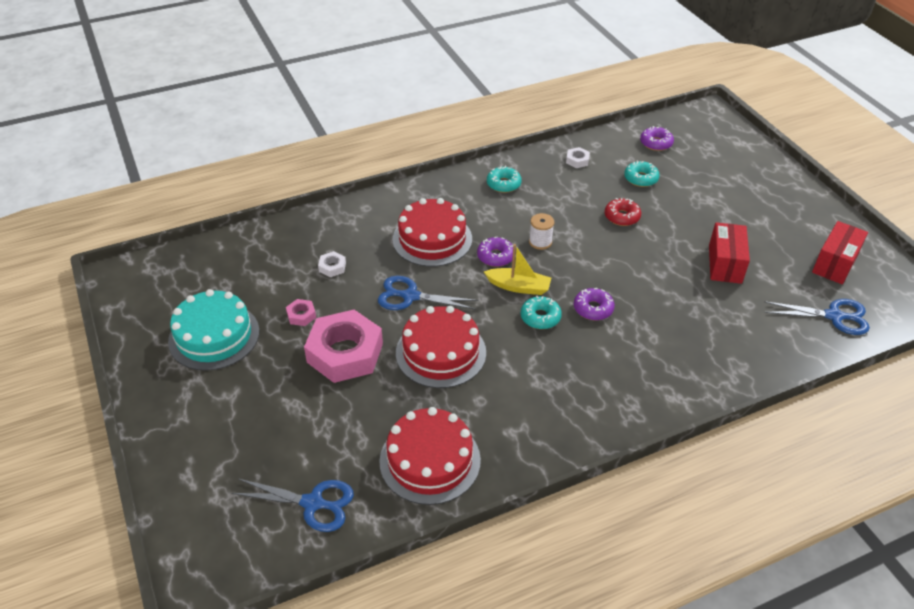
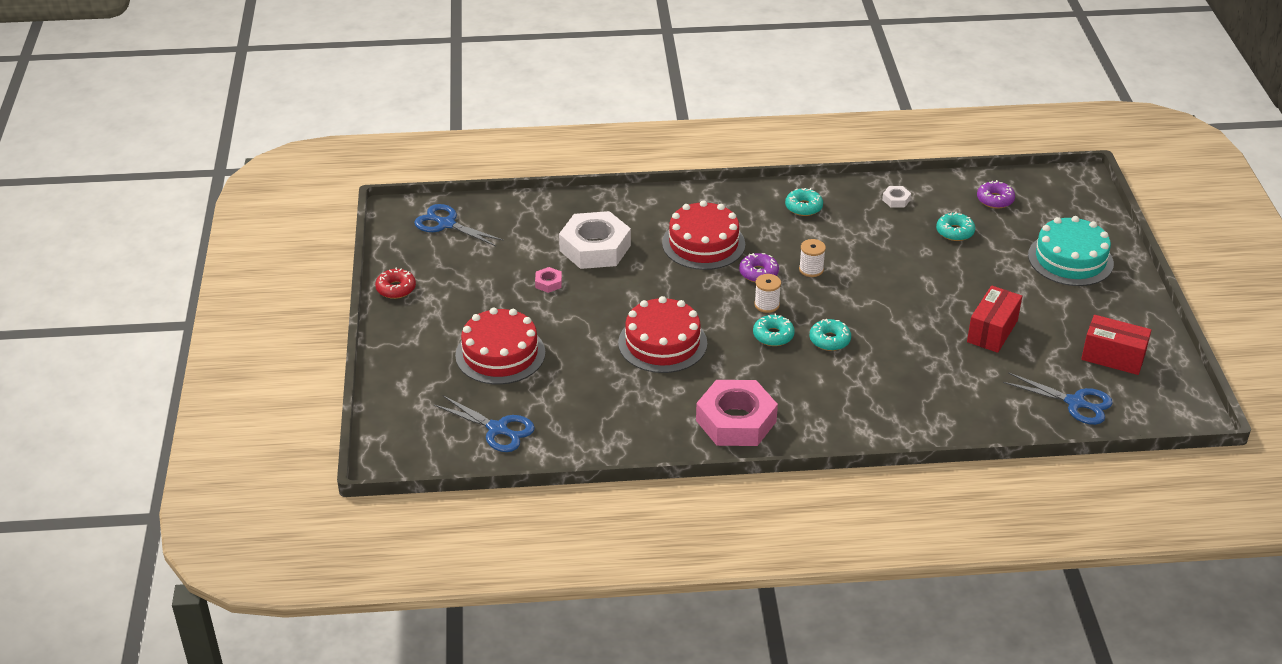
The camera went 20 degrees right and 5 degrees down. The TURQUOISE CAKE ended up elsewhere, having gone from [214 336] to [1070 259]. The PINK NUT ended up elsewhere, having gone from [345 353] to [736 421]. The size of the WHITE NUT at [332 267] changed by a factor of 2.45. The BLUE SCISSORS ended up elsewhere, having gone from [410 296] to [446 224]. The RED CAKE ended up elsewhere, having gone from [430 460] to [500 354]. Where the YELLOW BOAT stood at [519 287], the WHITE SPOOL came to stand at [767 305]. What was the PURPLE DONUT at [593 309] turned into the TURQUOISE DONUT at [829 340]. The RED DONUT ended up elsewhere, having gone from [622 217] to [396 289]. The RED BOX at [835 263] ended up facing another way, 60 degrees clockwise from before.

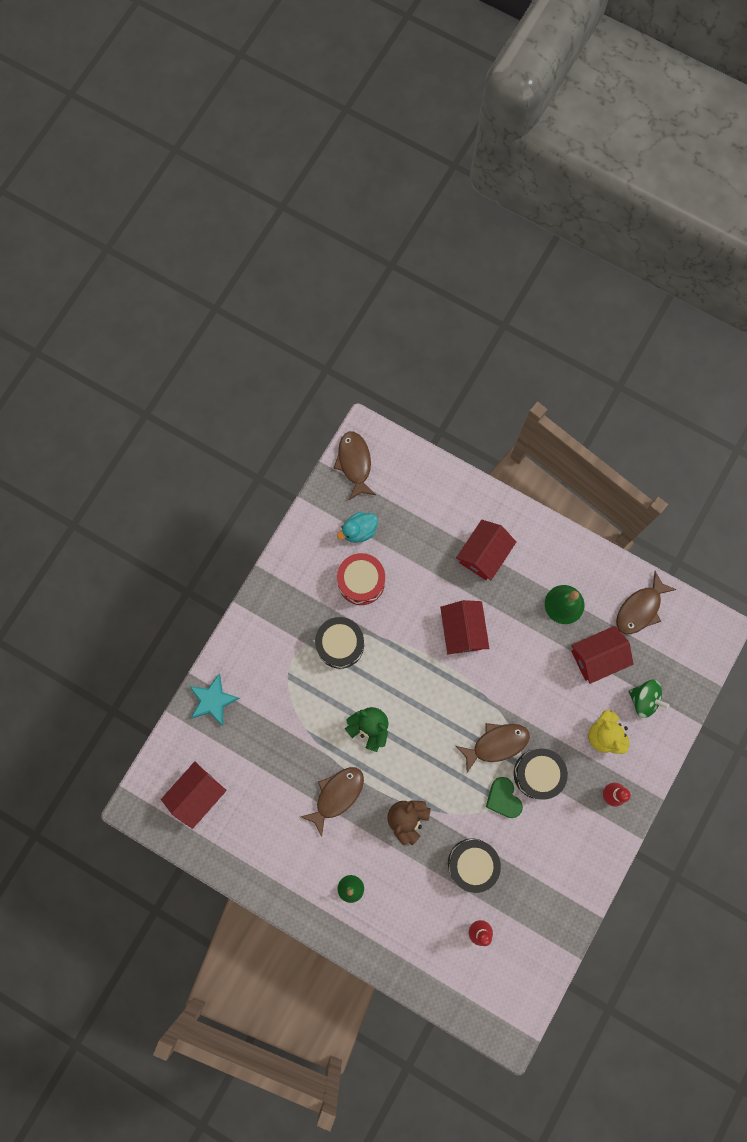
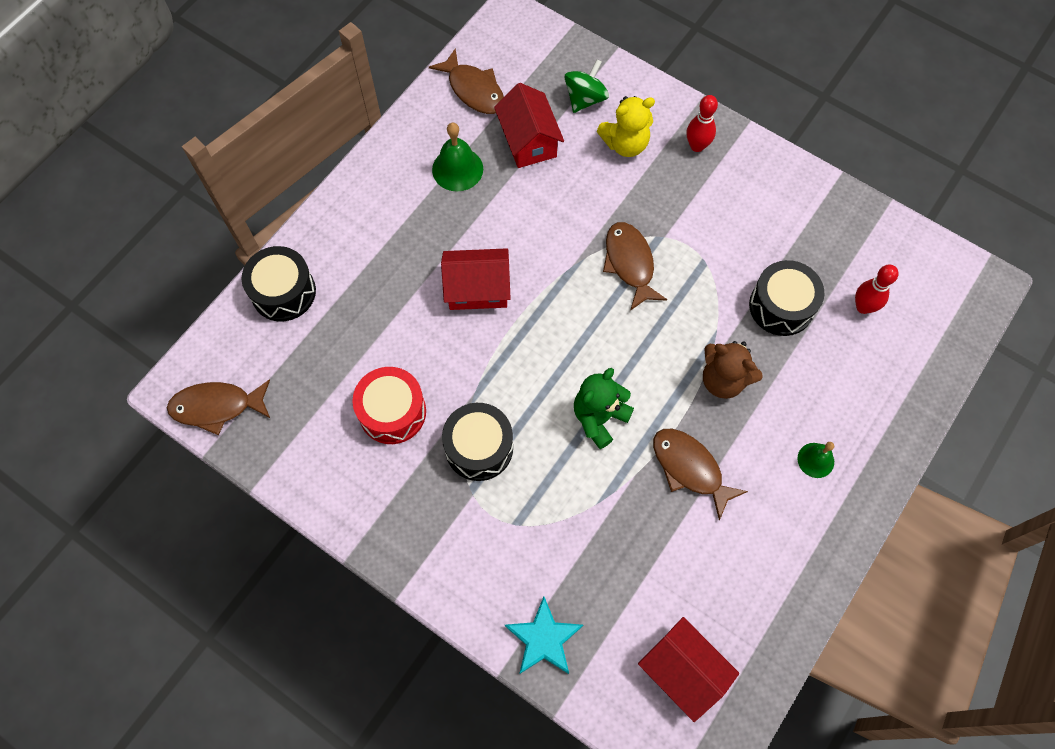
The camera went 85 degrees left and 10 degrees down. The second view lost the TURQUOISE DUCK at [359 531]. The second view lost the RED HOUSE at [484 554]. The second view lost the GREEN HEART at [503 798]. The BLACK DRUM ended up elsewhere, having gone from [538 774] to [283 292].

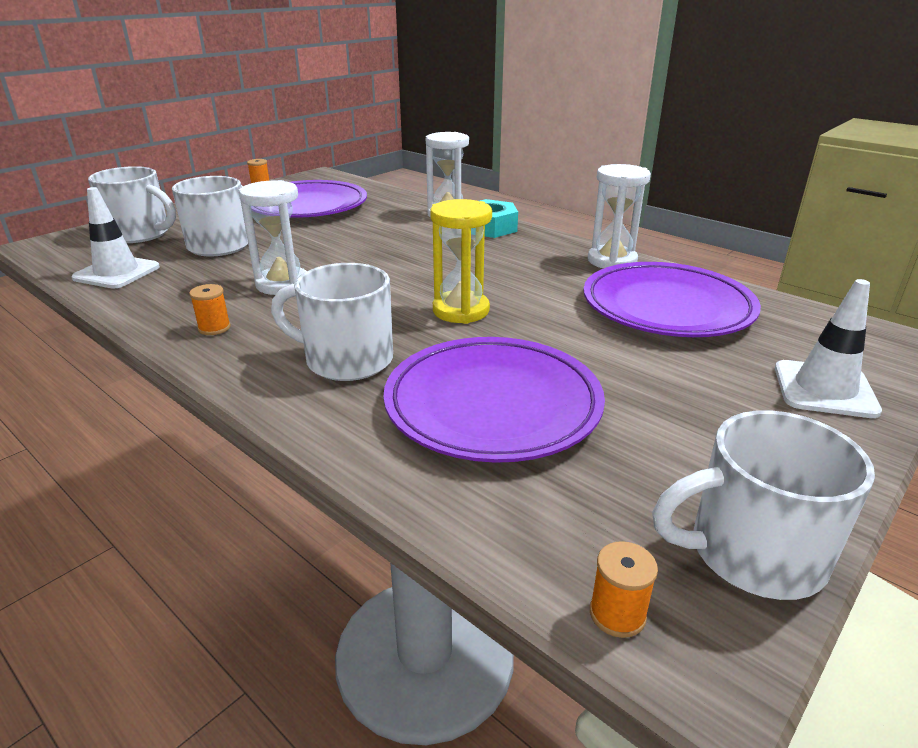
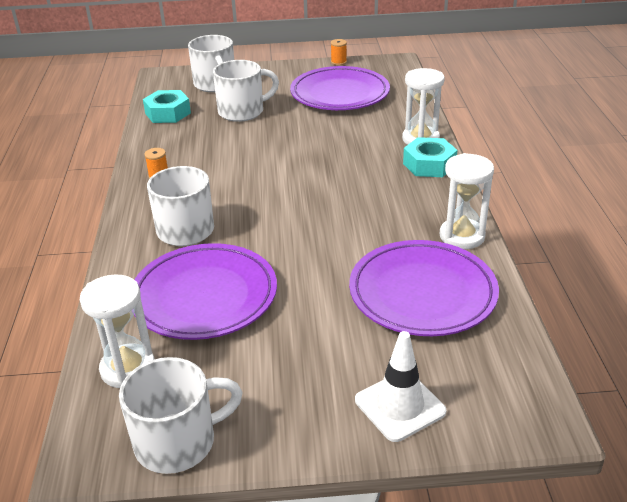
The camera went 45 degrees right and 5 degrees up. Where the WHITE TRAFFIC CONE stood at [117 273], the TURQUOISE NUT came to stand at [167 113]. The WHITE HOURGLASS ended up elsewhere, having gone from [282 284] to [128 369]. The second view lost the YELLOW HOURGLASS at [461 310]. The second view lost the ORANGE SPOOL at [617 614]. The WHITE MUG at [752 553] ended up facing another way, 120 degrees clockwise from before.

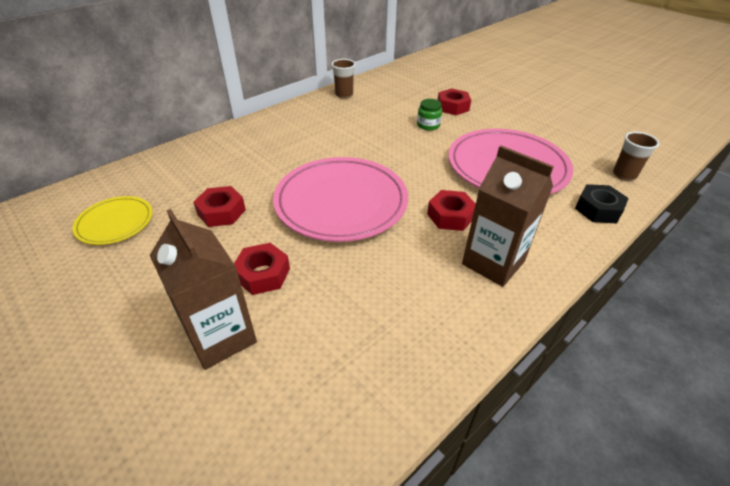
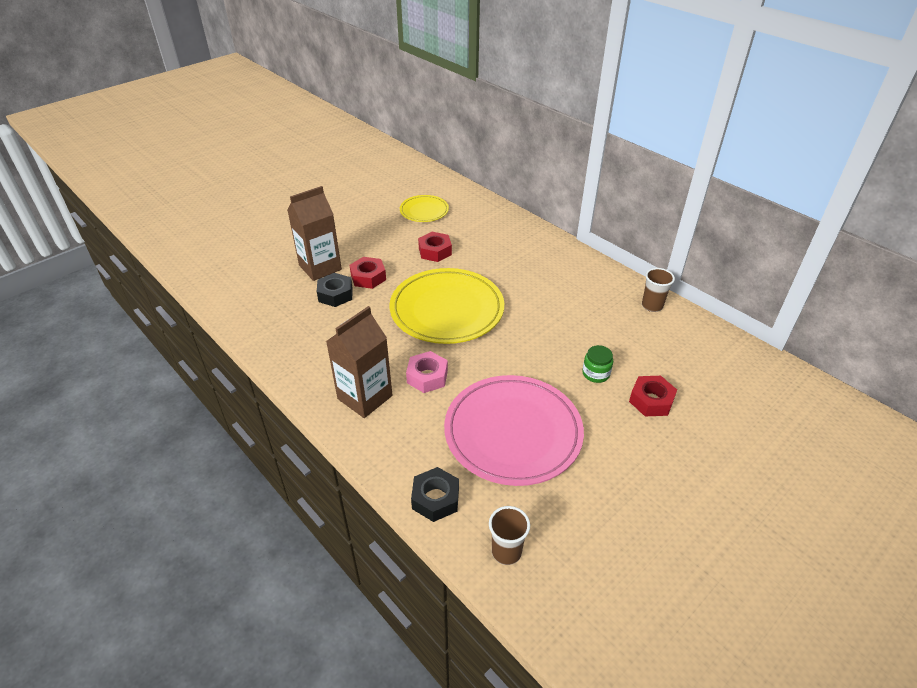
The camera went 90 degrees right and 0 degrees up. What was the PINK PLATE at [341 202] turned into the YELLOW PLATE at [447 310]. What was the RED NUT at [450 216] turned into the PINK NUT at [427 377]. The second view gained the BLACK NUT at [335 294].

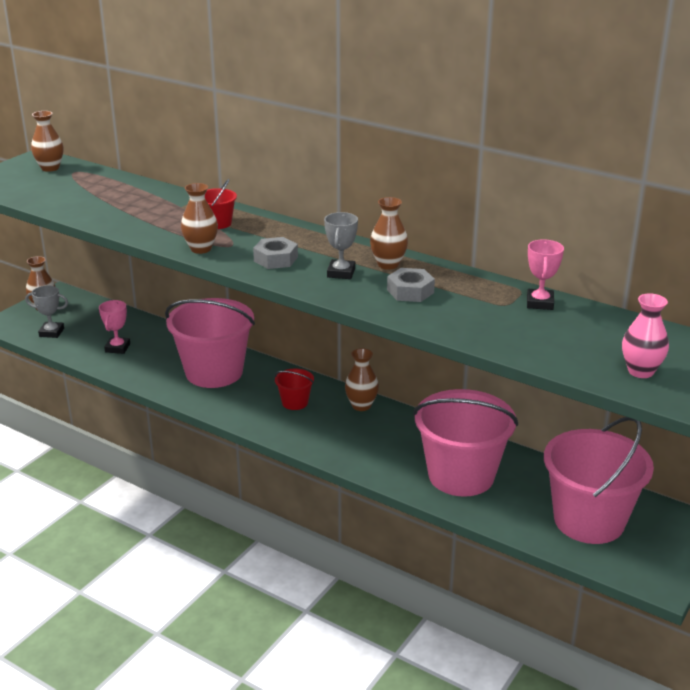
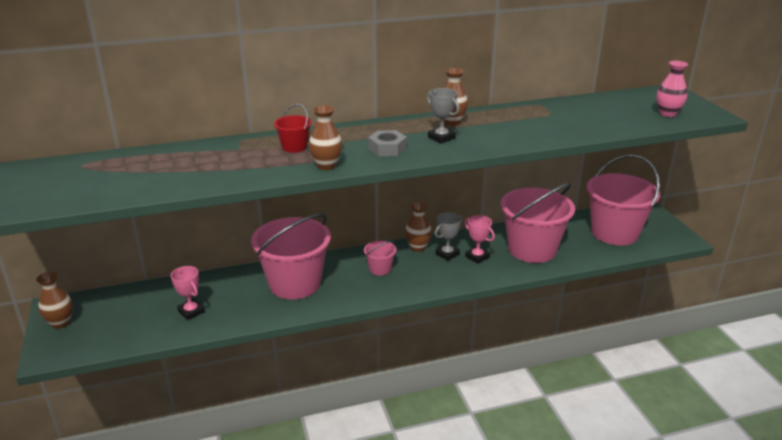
The camera went 50 degrees left and 0 degrees up. The GREY TROPHY ended up elsewhere, having gone from [51 332] to [447 254]. The second view lost the BROWN VASE at [50 168]. What was the RED BUCKET at [295 402] turned into the PINK BUCKET at [380 269]. The second view lost the GREY NUT at [410 291]. The PINK TROPHY ended up elsewhere, having gone from [540 303] to [477 257].

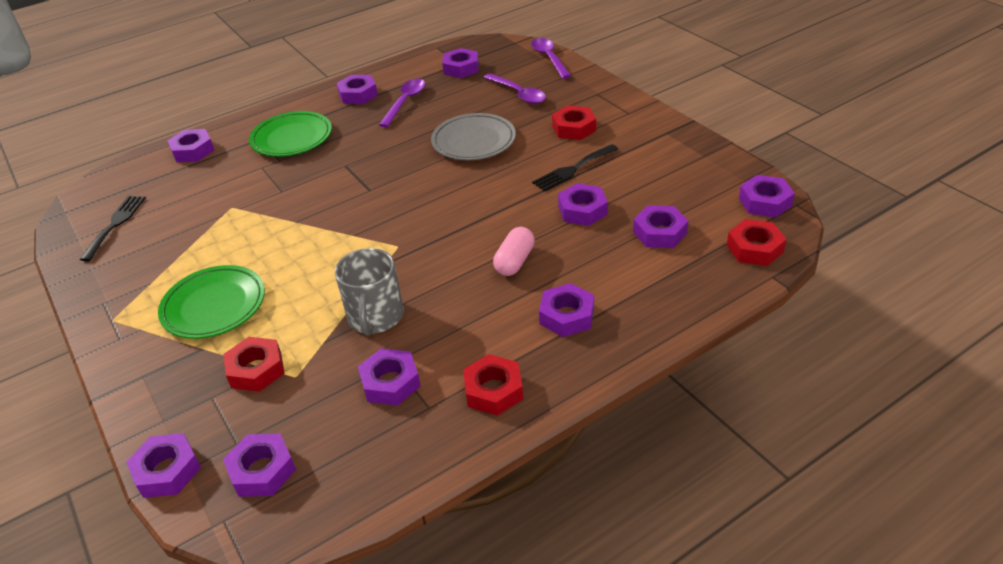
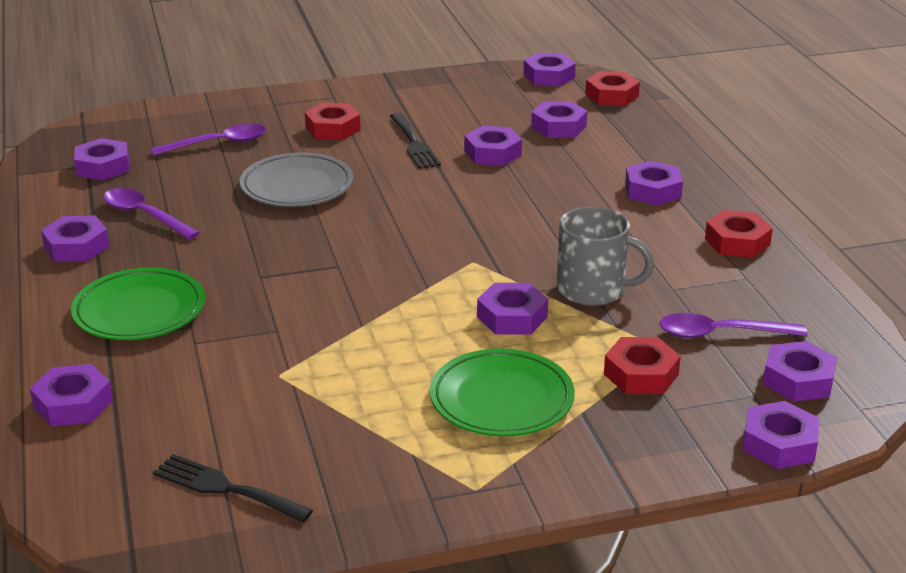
The camera went 75 degrees left and 10 degrees down. The PURPLE NUT ended up elsewhere, having gone from [390 382] to [512 317]. The second view lost the PINK CAPSULE at [514 261]. The PURPLE SPOON ended up elsewhere, having gone from [549 58] to [721 334].

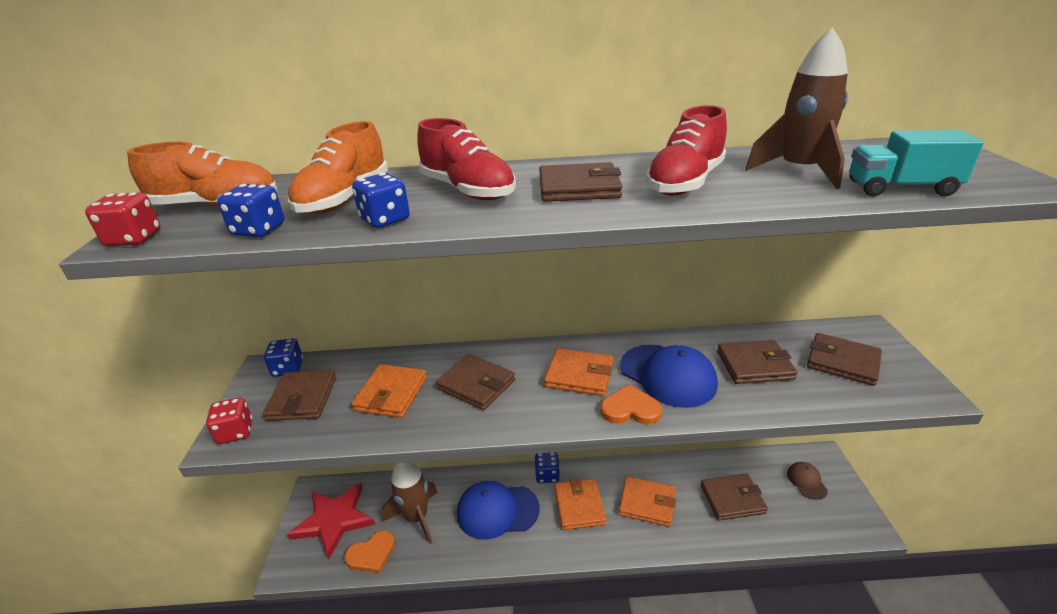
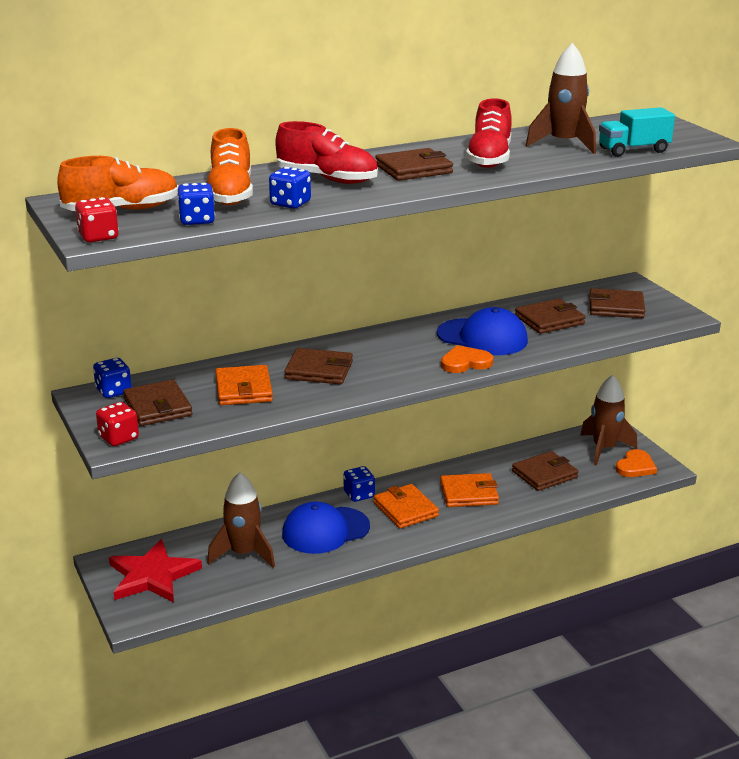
The camera went 25 degrees left and 5 degrees down. The ORANGE HEART ended up elsewhere, having gone from [371 554] to [635 466]. The second view lost the ORANGE WALLET at [579 375]. Where the BROWN CAP stood at [806 481], the BROWN ROCKET came to stand at [604 449].

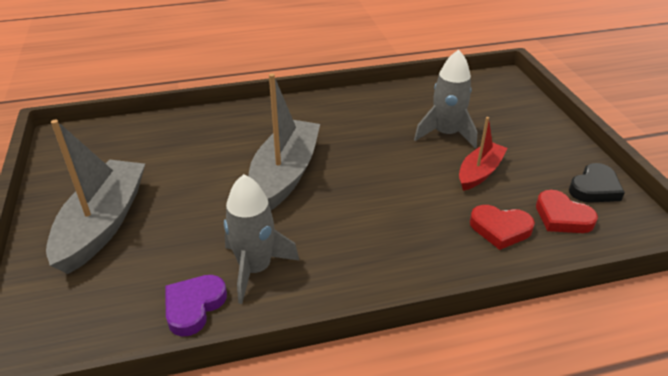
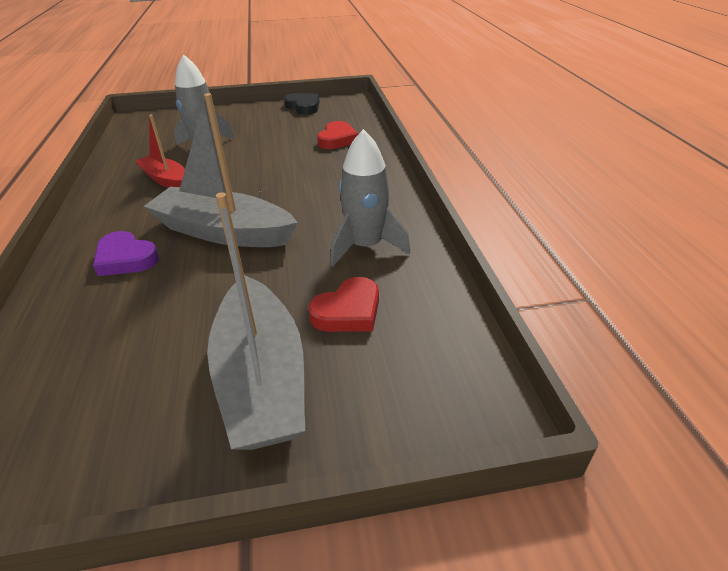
The camera went 85 degrees left and 0 degrees up. The GREY BOAT at [103 224] ended up facing another way, 120 degrees counterclockwise from before. The PURPLE HEART ended up elsewhere, having gone from [194 306] to [126 258]. The RED BOAT ended up elsewhere, having gone from [479 172] to [166 180]. The RED HEART ended up elsewhere, having gone from [562 217] to [348 311].

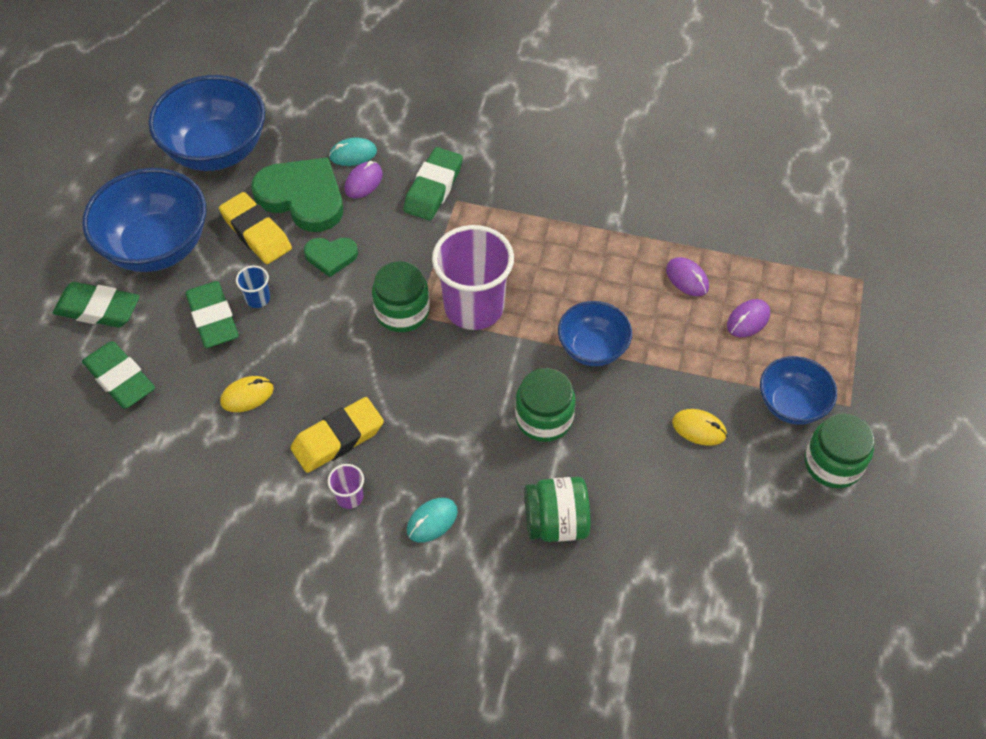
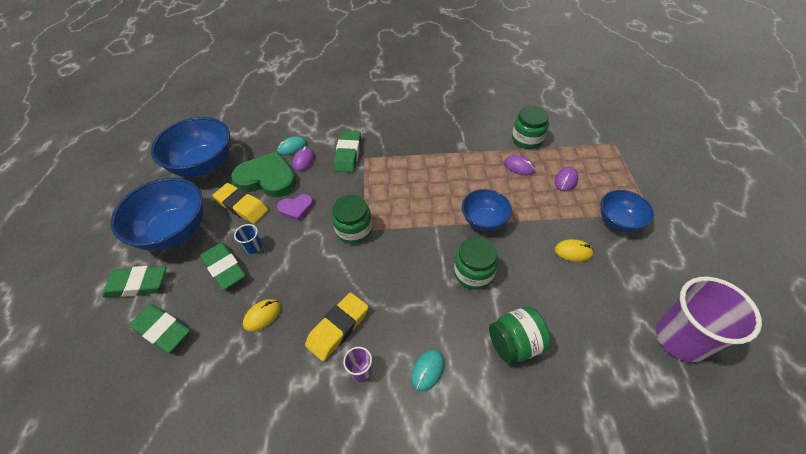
The camera went 15 degrees left and 5 degrees down. What was the GREEN HEART at [331 256] turned into the PURPLE HEART at [296 208]. The PURPLE CUP ended up elsewhere, having gone from [474 307] to [680 338]. The GREEN JAR ended up elsewhere, having gone from [833 463] to [527 139].

